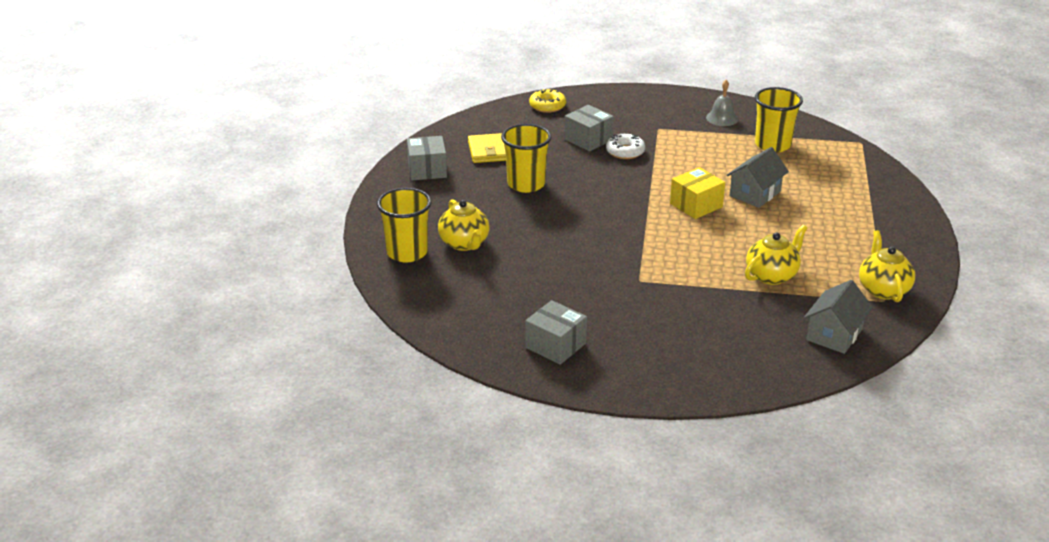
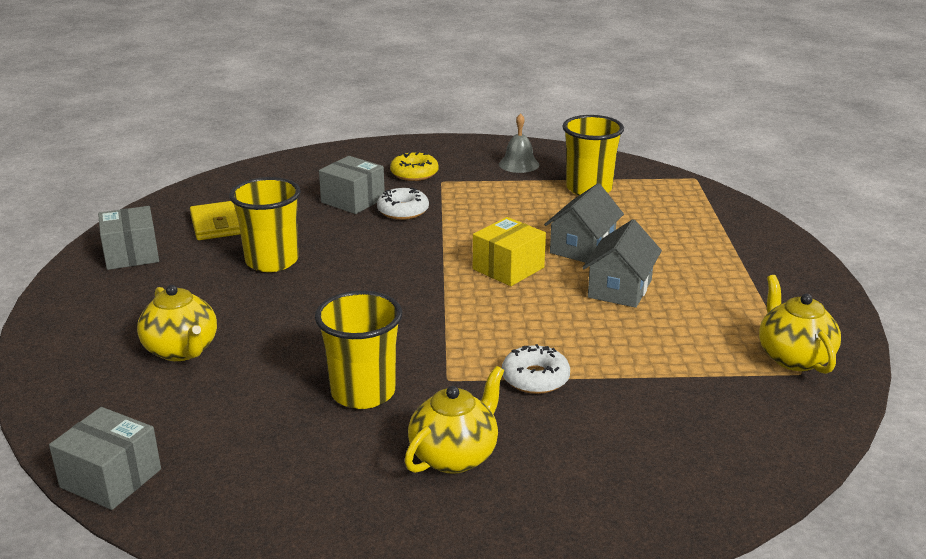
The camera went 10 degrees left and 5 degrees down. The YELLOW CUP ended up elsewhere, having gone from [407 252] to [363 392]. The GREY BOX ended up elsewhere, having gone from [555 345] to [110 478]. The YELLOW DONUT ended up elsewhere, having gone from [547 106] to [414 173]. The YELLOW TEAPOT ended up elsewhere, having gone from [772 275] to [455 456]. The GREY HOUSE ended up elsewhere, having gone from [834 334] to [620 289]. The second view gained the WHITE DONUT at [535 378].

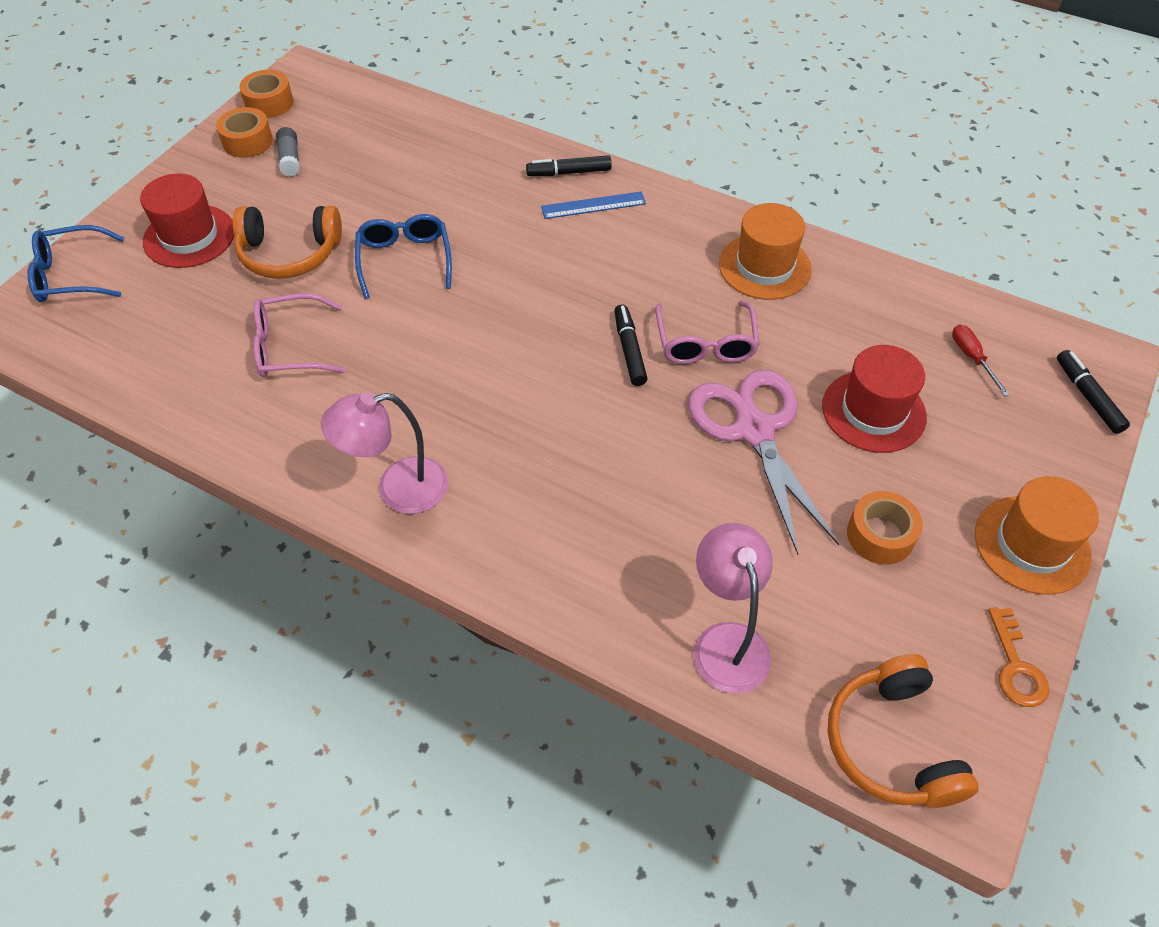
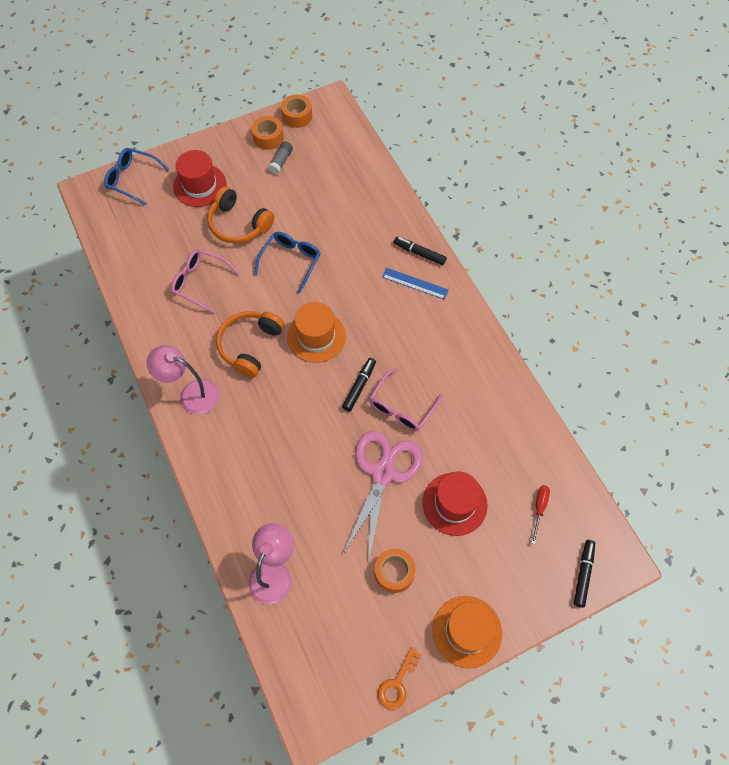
The camera went 35 degrees right and 10 degrees up. The ORANGE HAT ended up elsewhere, having gone from [764 266] to [316 336]. The ORANGE HEADPHONES ended up elsewhere, having gone from [891 743] to [250 345].

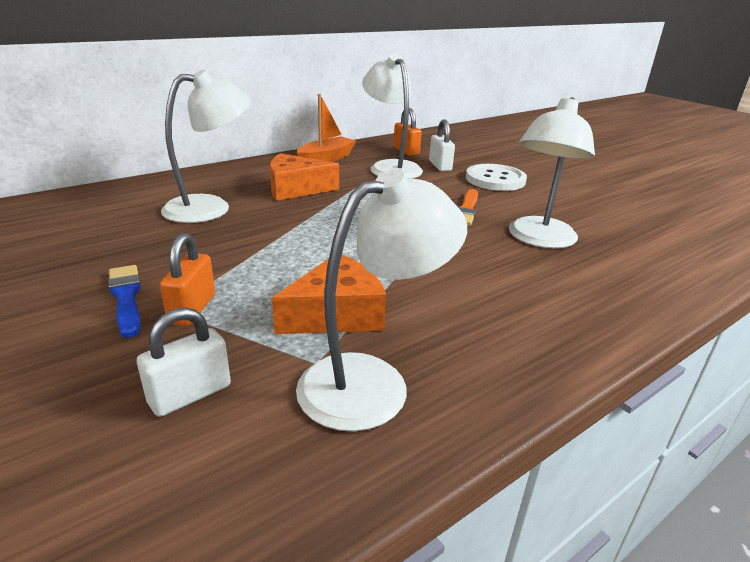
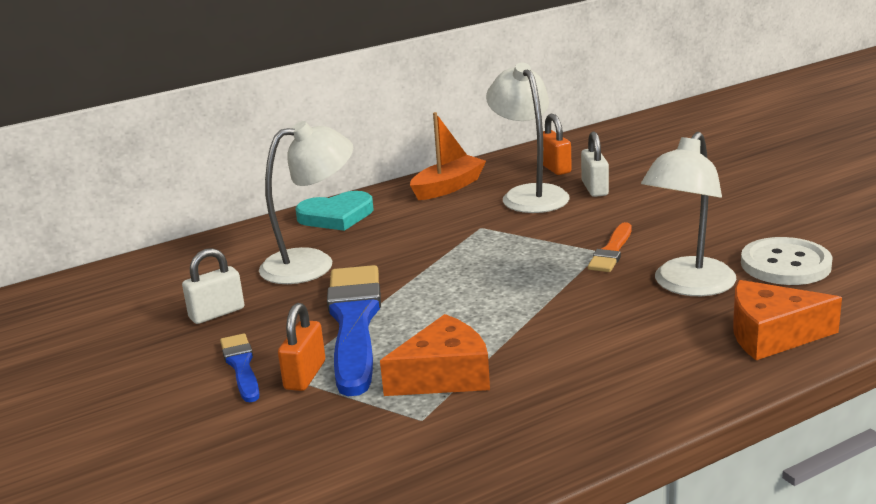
The camera went 10 degrees right and 5 degrees down. The WHITE PADLOCK ended up elsewhere, having gone from [190 394] to [217 313]. The ORANGE CHEESE ended up elsewhere, having gone from [296 189] to [772 335]. The second view lost the WHITE LAMP at [372 382]. The WHITE BUTTON ended up elsewhere, having gone from [495 179] to [785 264]. The second view gained the TURQUOISE HEART at [336 216]. The second view gained the BLUE BRUSH at [354 323].

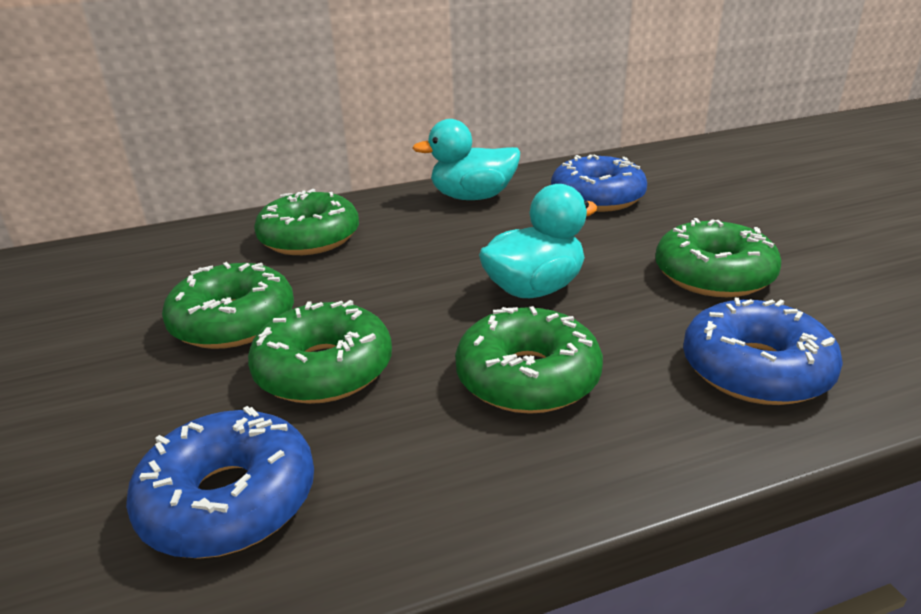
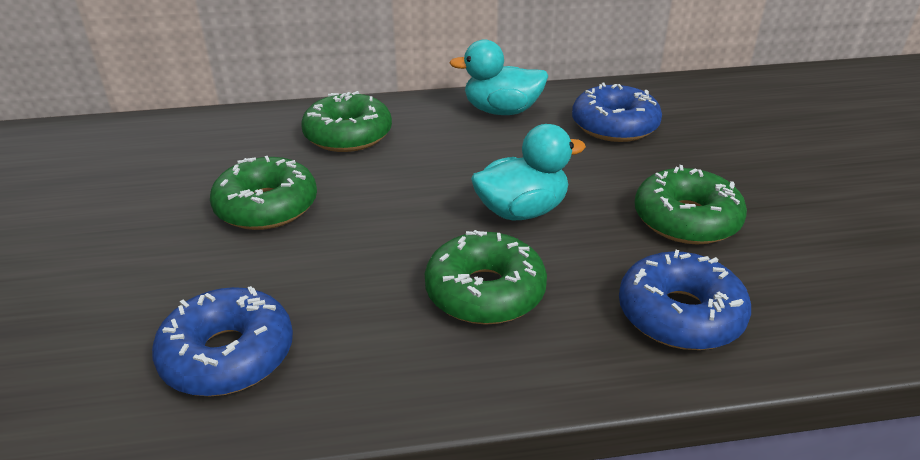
The camera went 10 degrees right and 5 degrees up. The second view lost the GREEN DONUT at [324 370].

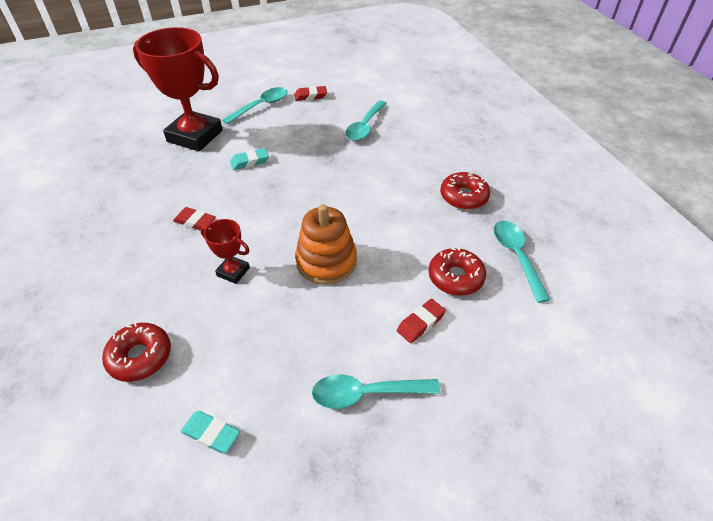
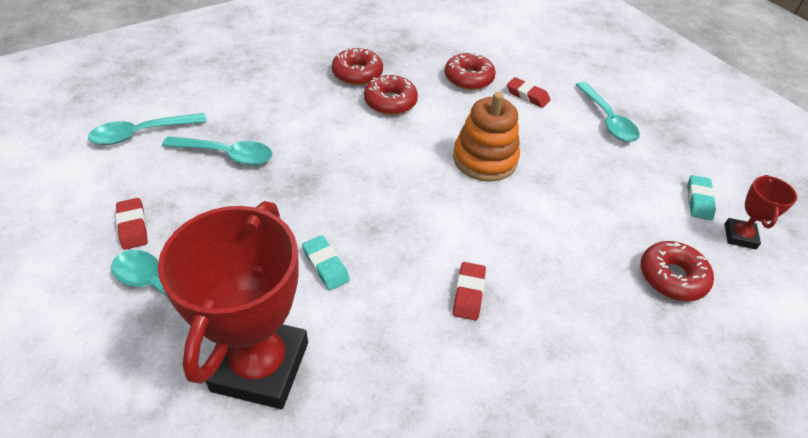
The camera went 105 degrees left and 0 degrees up. The RED TROPHY ended up elsewhere, having gone from [233 272] to [739 236]. The TURQUOISE SPOON ended up elsewhere, having gone from [516 257] to [141 134]. The second view gained the RED DONUT at [390 102].

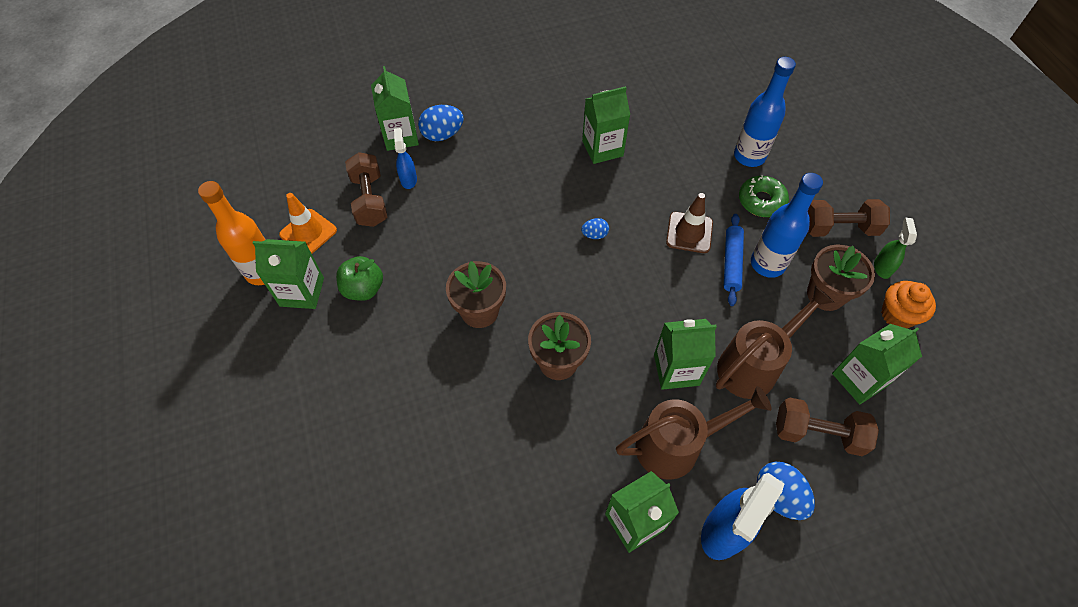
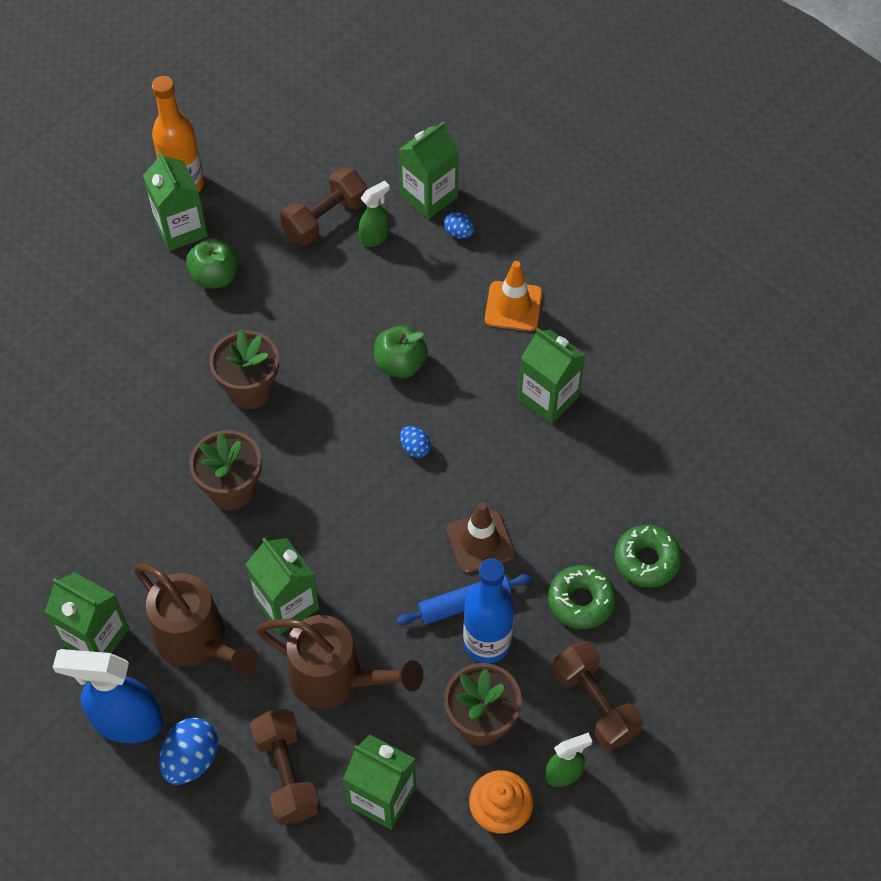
The camera went 60 degrees right and 0 degrees up. The ORANGE TRAFFIC CONE ended up elsewhere, having gone from [308 232] to [513 306]. What was the BLUE SPRAY BOTTLE at [408 179] turned into the GREEN SPRAY BOTTLE at [375 237]. The size of the BLUE EGG at [442 134] changed by a factor of 0.56. Where the BLUE BOTTLE stood at [749 156], the GREEN DONUT came to stand at [646 560]. The second view gained the GREEN APPLE at [400 364].

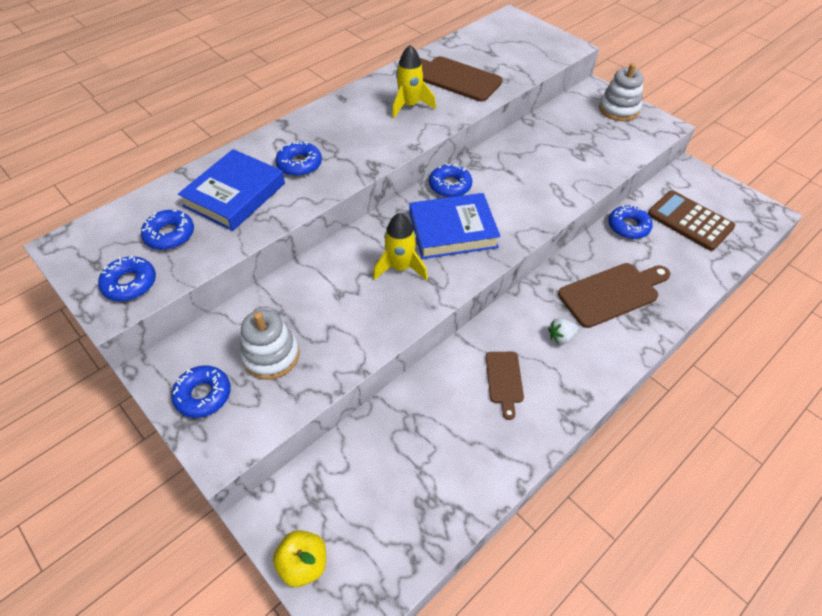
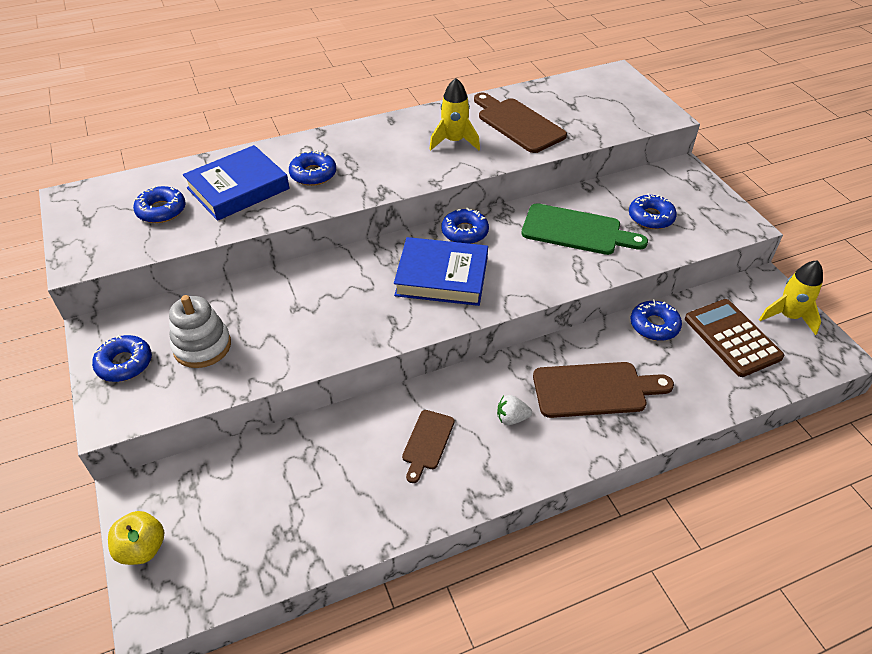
The camera went 20 degrees right and 5 degrees down. The BLUE DONUT ended up elsewhere, having gone from [130 284] to [651 217]. The YELLOW ROCKET ended up elsewhere, having gone from [400 268] to [788 316]. The second view lost the WHITE STACKING TOY at [618 109]. The second view gained the GREEN CUTTING BOARD at [576 231].

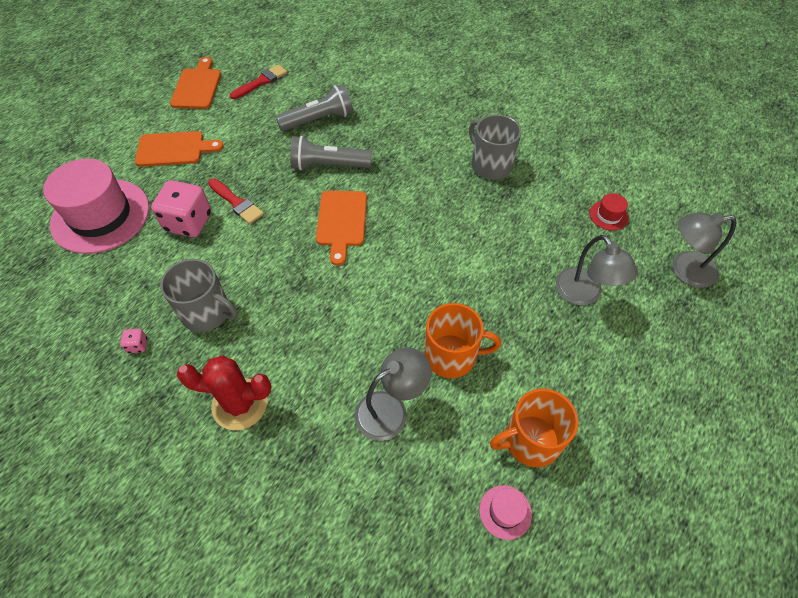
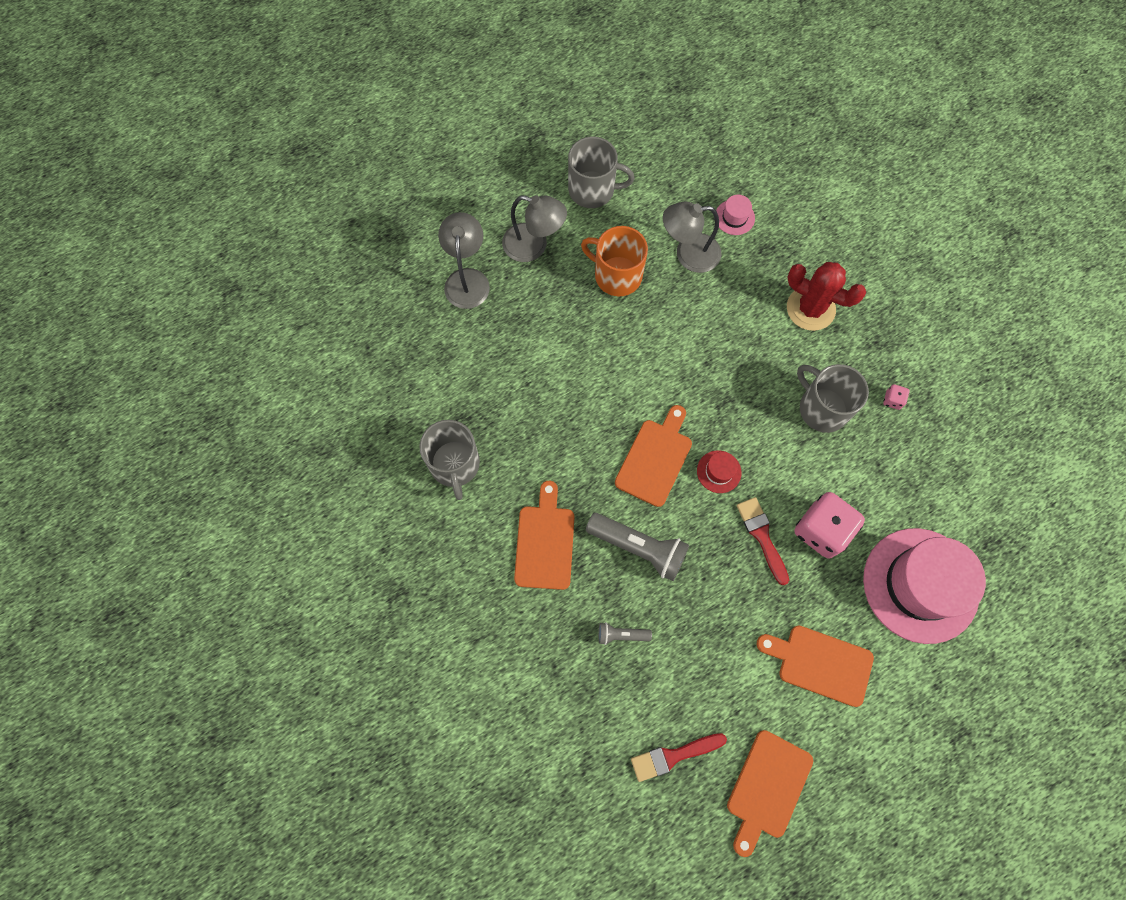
The camera went 155 degrees left and 15 degrees up. The size of the GREY FLASHLIGHT at [319 120] changed by a factor of 0.51. The PINK HAT ended up elsewhere, having gone from [505 512] to [734 217]. What was the ORANGE MUG at [530 440] turned into the GREY MUG at [592 190]. The RED HAT ended up elsewhere, having gone from [608 215] to [719 471]. The GREY LAMP ended up elsewhere, having gone from [684 270] to [534 246]. The second view gained the ORANGE CUTTING BOARD at [545 542].

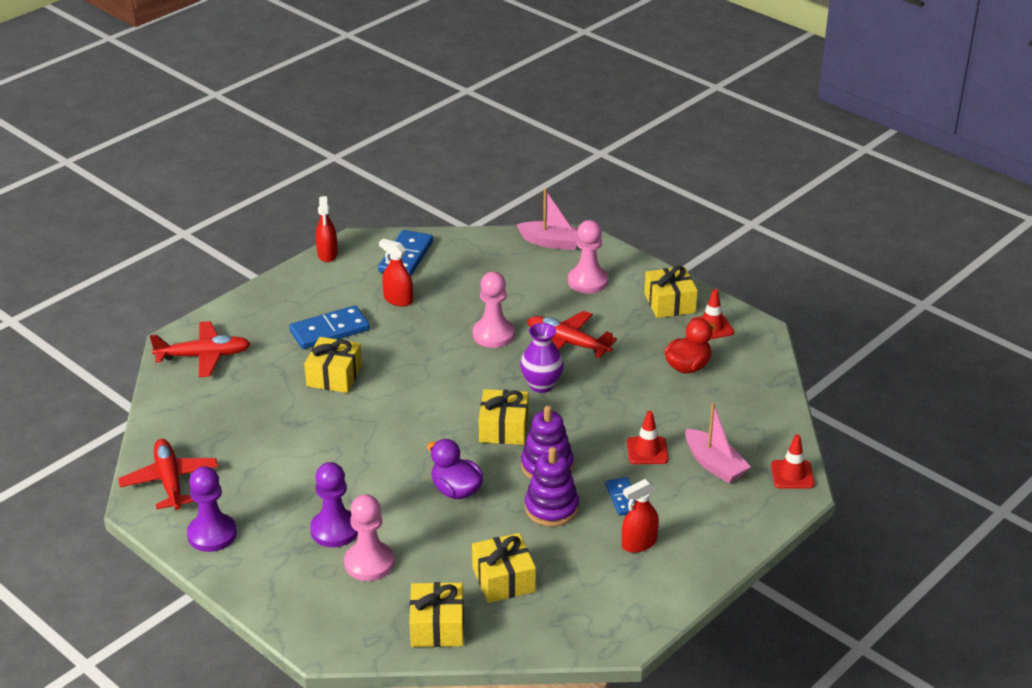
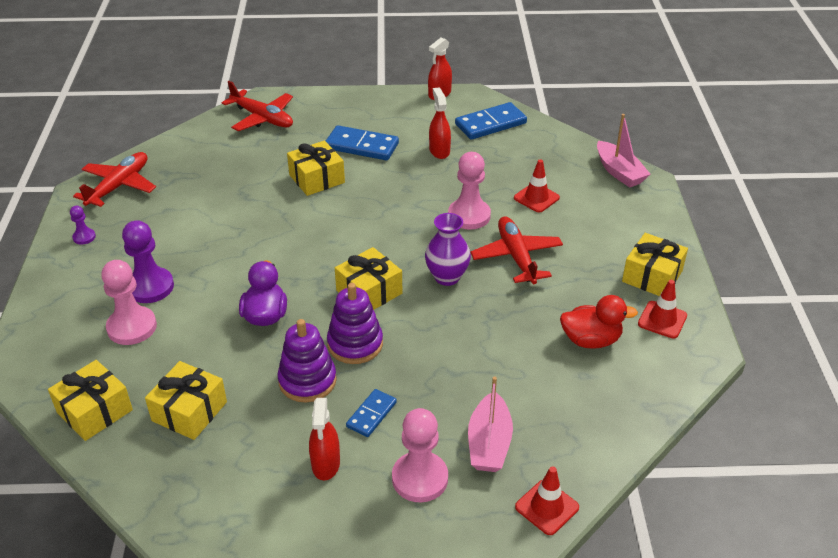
The camera went 45 degrees right and 5 degrees up. The size of the PURPLE PAWN at [212 534] changed by a factor of 0.50. The PINK PAWN ended up elsewhere, having gone from [588 281] to [420 478]. The RED SPRAY BOTTLE at [639 543] ended up facing another way, 105 degrees counterclockwise from before. The RED TRAFFIC CONE ended up elsewhere, having gone from [647 451] to [536 198].

